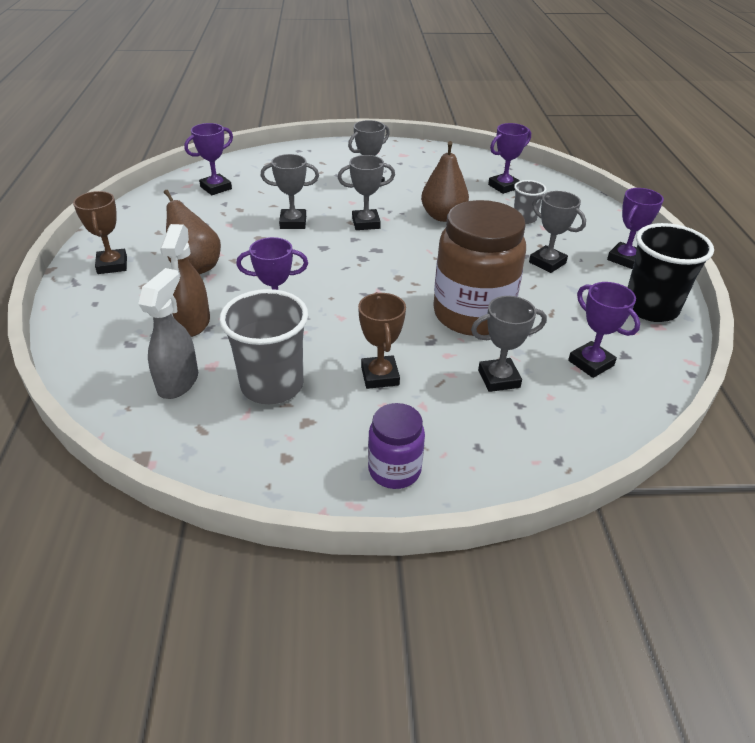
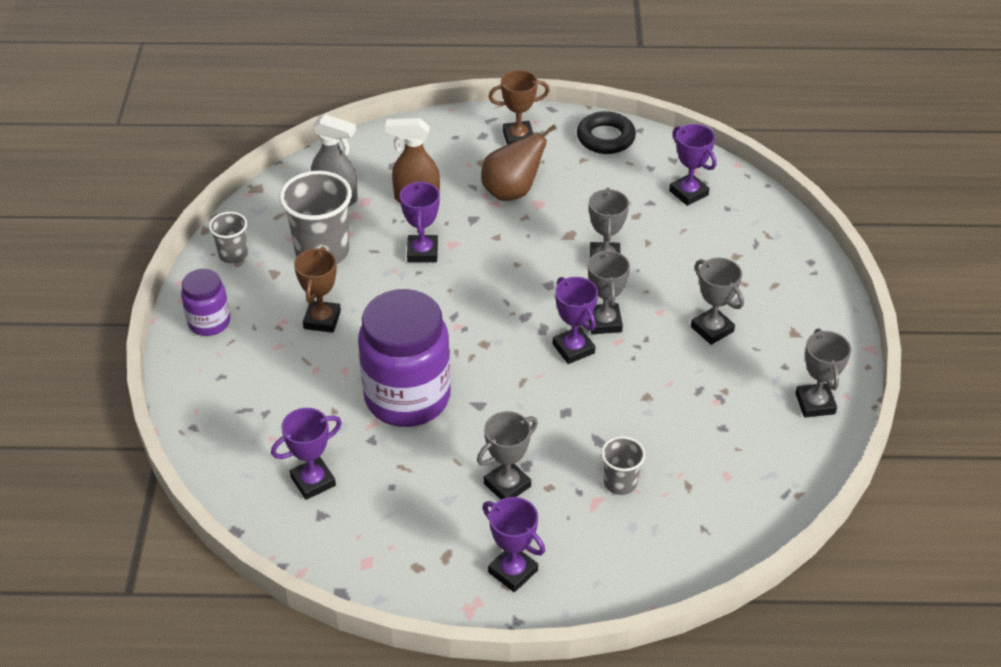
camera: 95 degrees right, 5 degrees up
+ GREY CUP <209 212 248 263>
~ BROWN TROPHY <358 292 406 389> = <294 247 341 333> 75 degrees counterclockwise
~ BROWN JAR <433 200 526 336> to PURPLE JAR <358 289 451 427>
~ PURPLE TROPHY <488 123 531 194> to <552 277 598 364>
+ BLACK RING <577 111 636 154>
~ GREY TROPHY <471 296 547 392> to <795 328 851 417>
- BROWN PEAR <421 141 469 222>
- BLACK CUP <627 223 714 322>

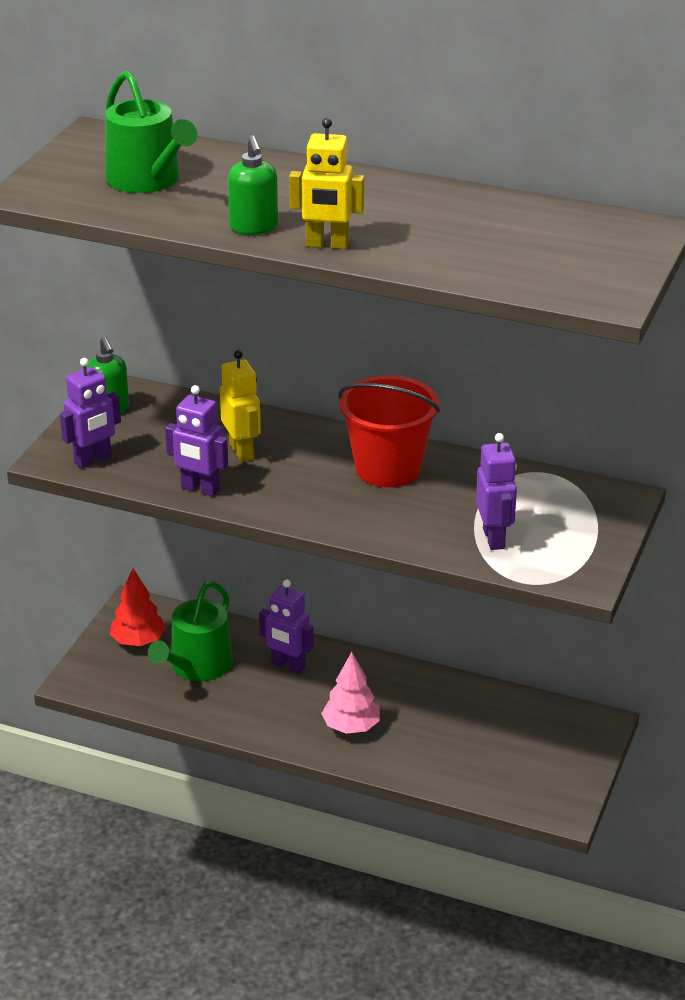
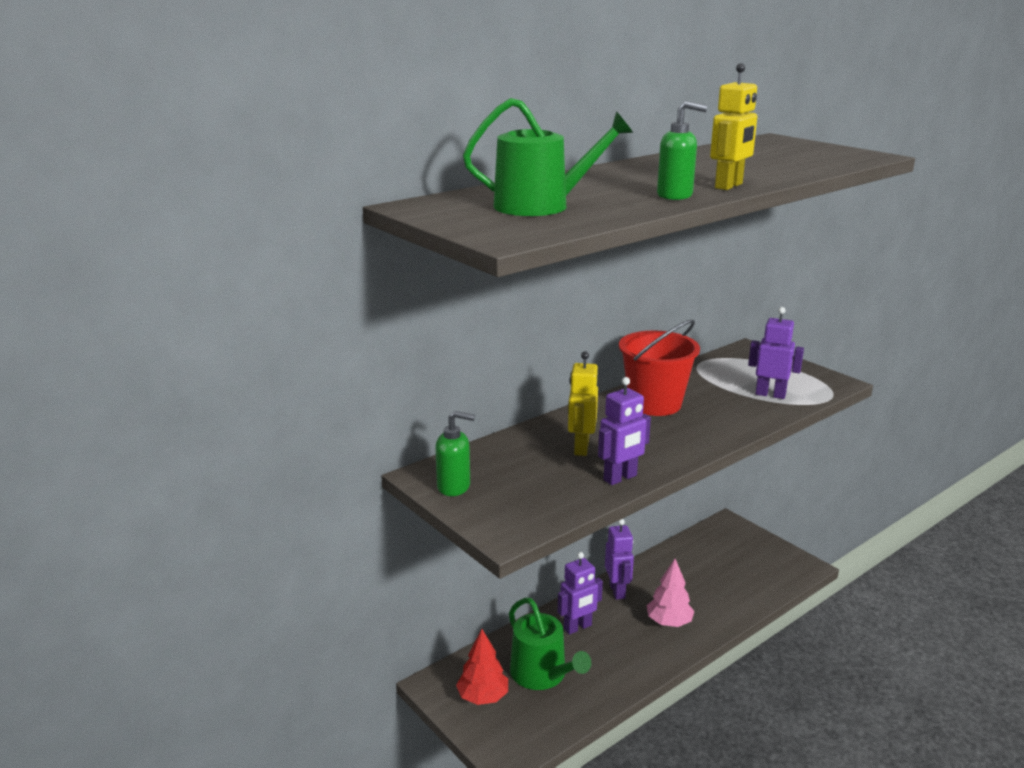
camera: 60 degrees left, 10 degrees down
~ YELLOW ROBOT <220 350 261 462> = <568 351 598 456> 90 degrees counterclockwise
~ PURPLE ROBOT <60 358 121 469> to <605 519 634 600>

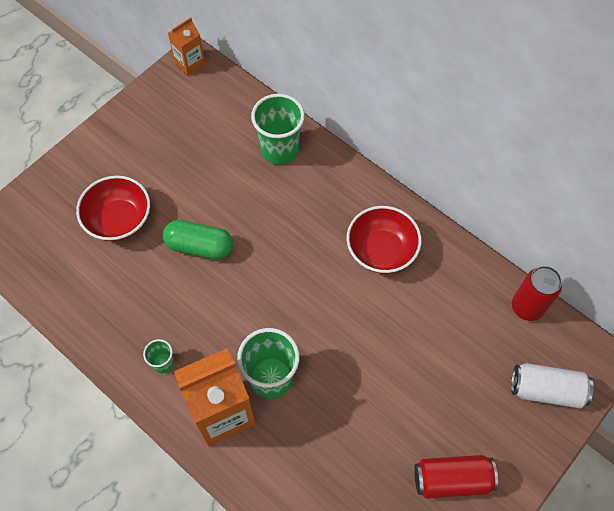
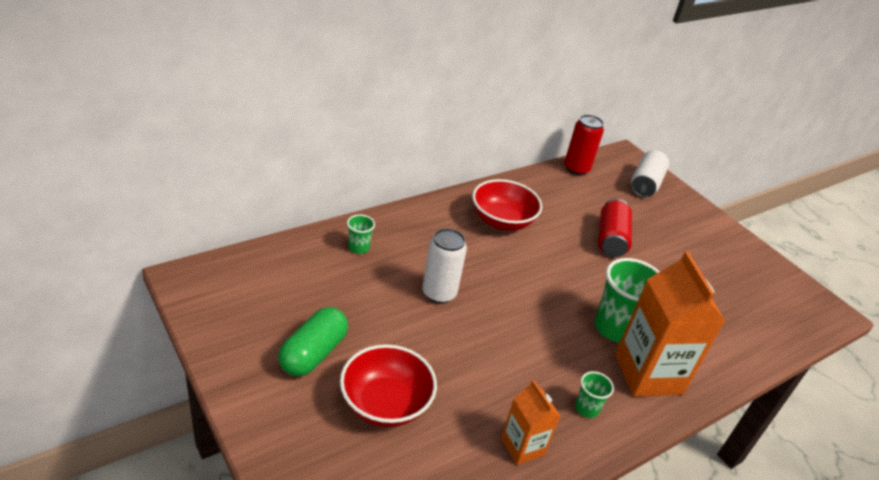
camera: 80 degrees left, 25 degrees down
~ GREEN CAPSULE <163 220 233 259> to <278 307 348 377>
~ GREEN CUP <251 94 305 165> = <347 214 375 254> x0.49
+ WHITE CAN <422 228 467 304>
~ ORANGE CARTON <168 17 205 75> to <501 380 561 465>
~ RED CAN <414 455 498 499> to <598 199 632 257>

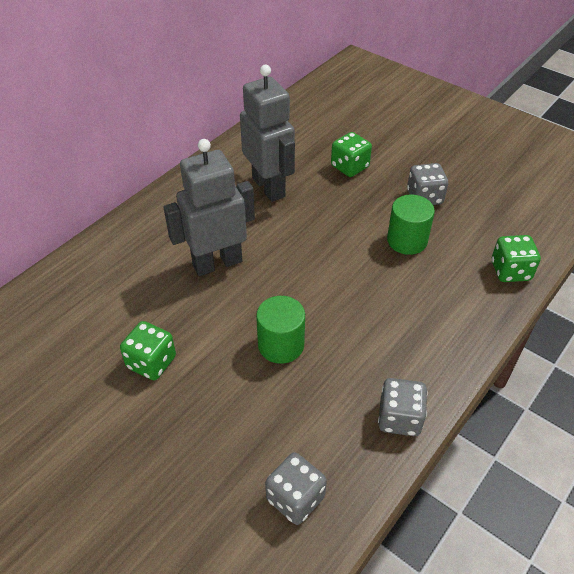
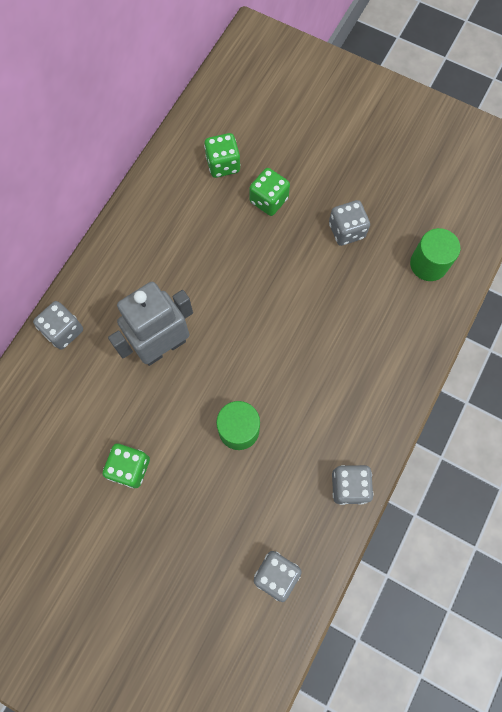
camera: 10 degrees left, 25 degrees up
+ GREY DICE <33 301 83 350>
~ GREEN DICE <492 235 541 282> to <204 133 240 178>
~ GREEN CYLINDER <387 195 435 255> to <410 228 461 281>
- GREY ROBOT <240 65 295 202>

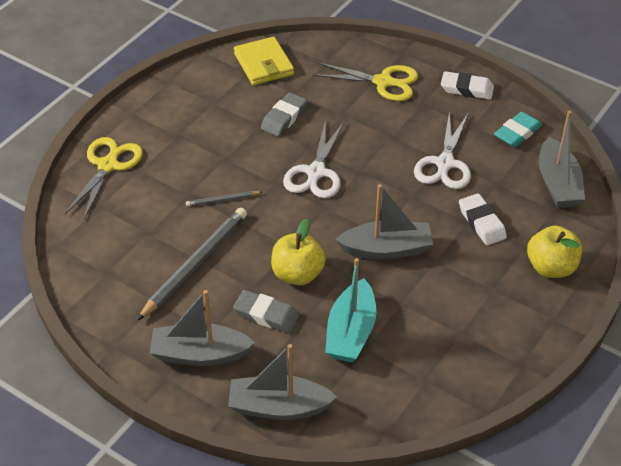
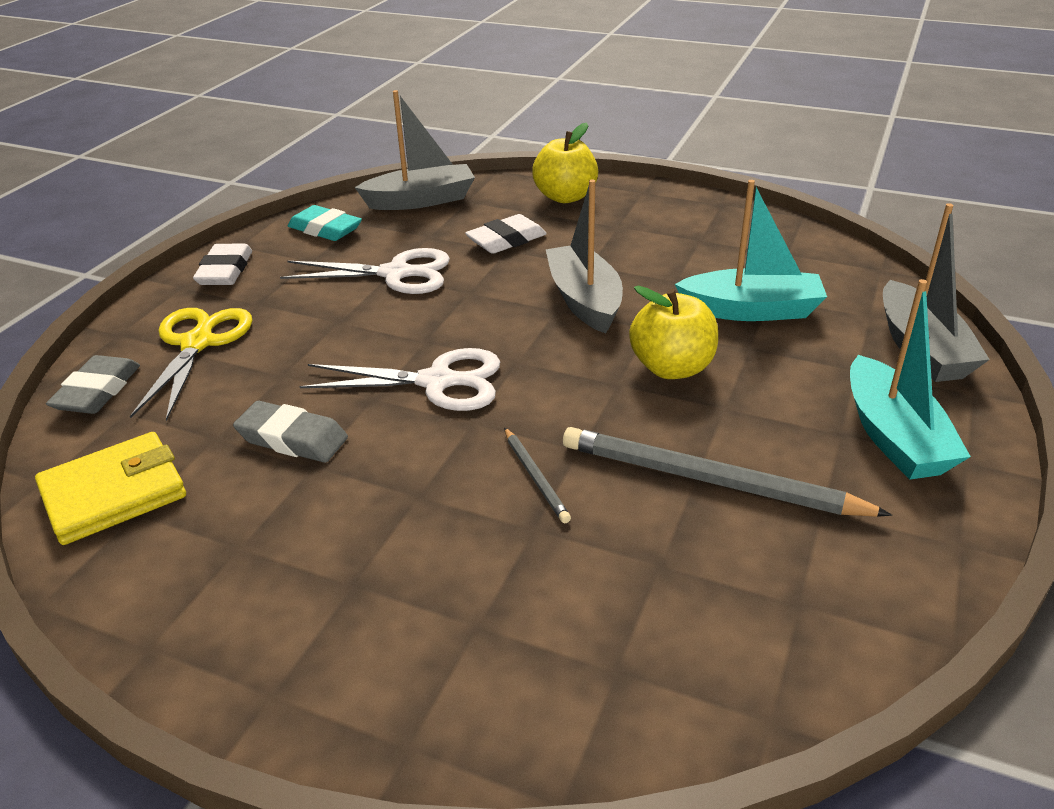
camera: 100 degrees left, 10 degrees down
~ GREY ERASER <233 290 299 333> to <46 355 140 414>
~ GREY BOAT <150 290 255 366> to TURQUOISE BOAT <850 279 971 480>
- YELLOW SCISSORS <65 137 143 219>

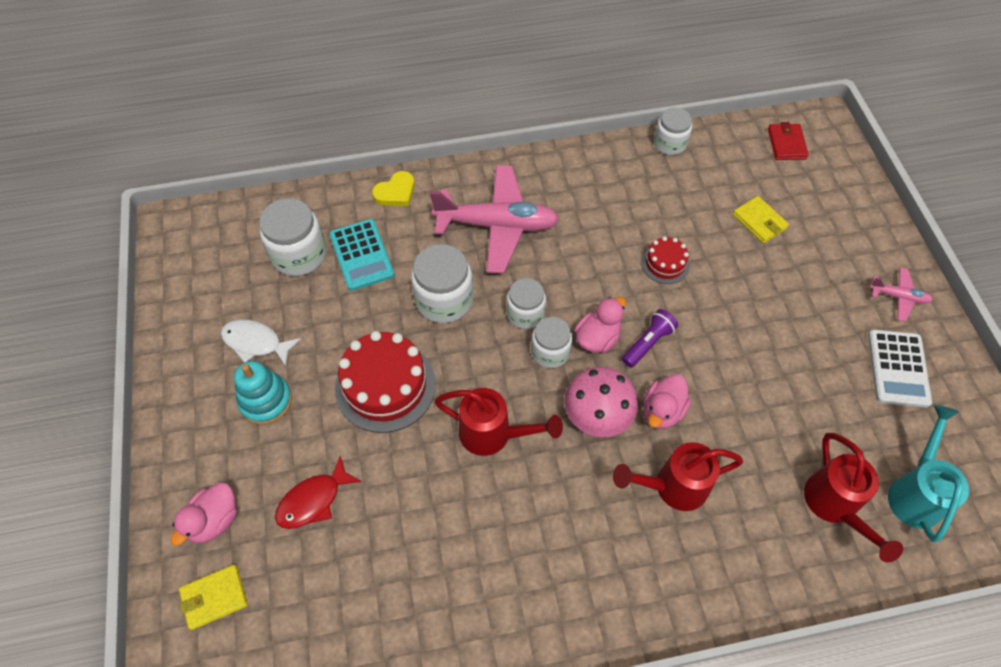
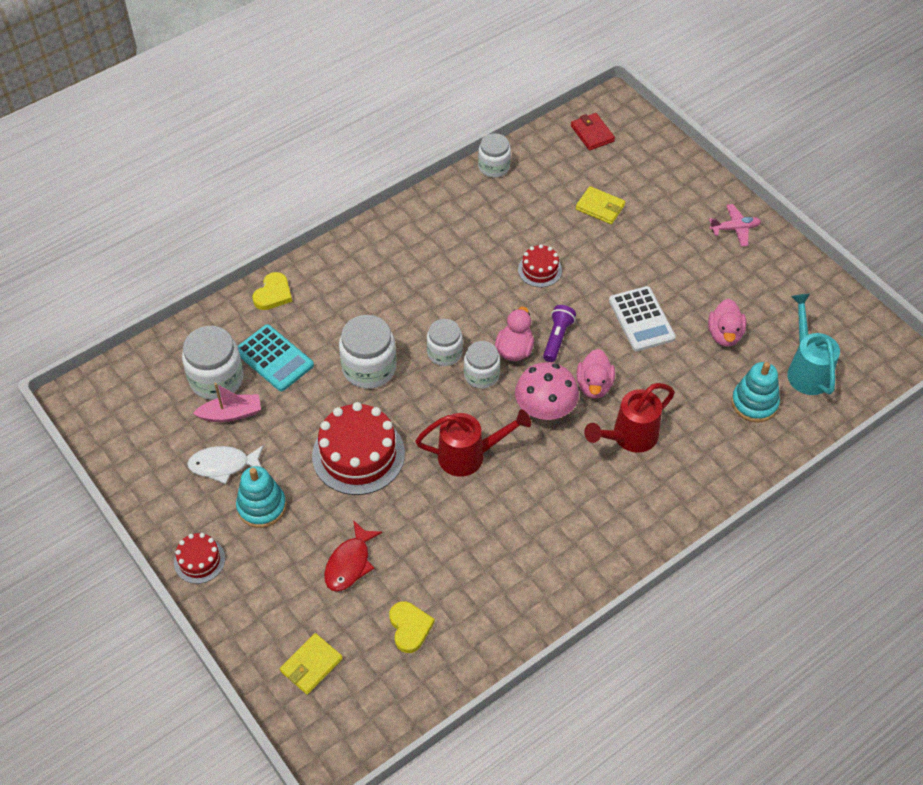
camera: 25 degrees left, 5 degrees down
+ RED CAKE <174 533 225 584>
+ PINK BOAT <193 383 261 422>
+ YELLOW HEART <389 601 435 653>
~ WHITE CALCULATOR <868 330 932 408> to <609 286 676 351>
~ PINK DUCK <171 482 237 546> to <708 299 746 347>
~ RED WATERING CAN <804 433 903 562> to TURQUOISE STACKING TOY <731 362 780 423>
- PINK PLANE <430 165 559 273>

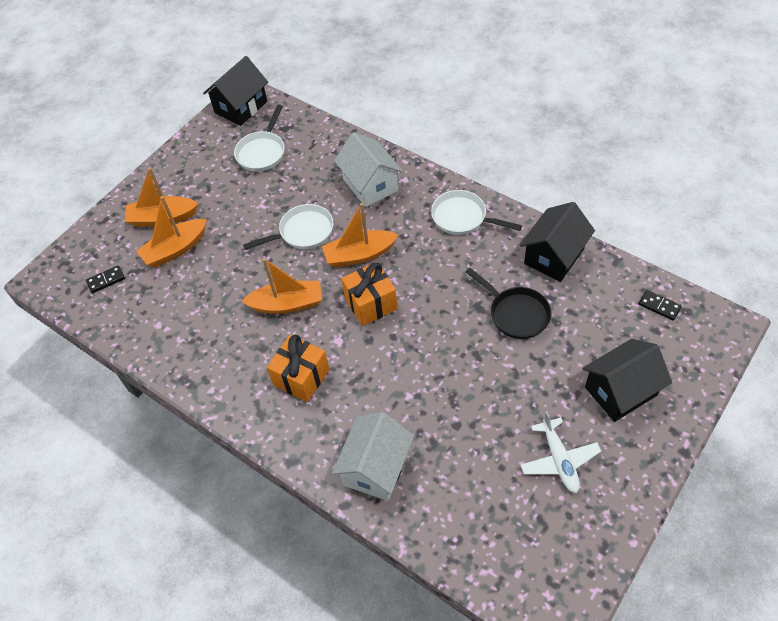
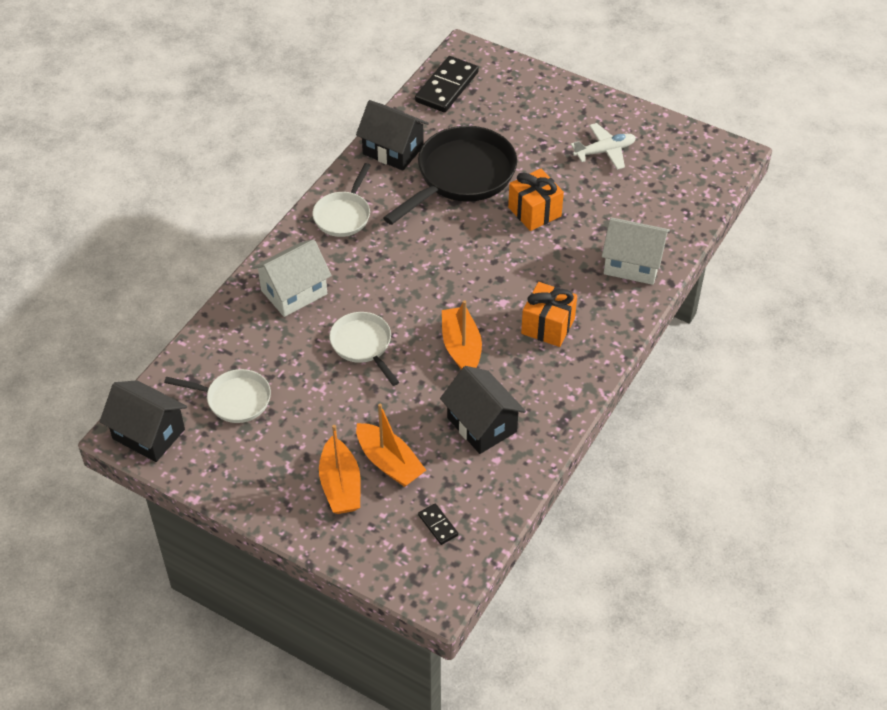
camera: 100 degrees left, 5 degrees down
~ BLACK PAN <466 268 552 339> = <383 126 517 225> x1.76
~ BLACK DOMINO <639 290 682 321> = <415 56 479 112> x2.11
~ BLACK HOUSE <583 339 672 422> to <440 366 526 454>
~ ORANGE GIFT <341 262 398 326> to <508 169 564 231>
- ORANGE BOAT <322 203 399 267>

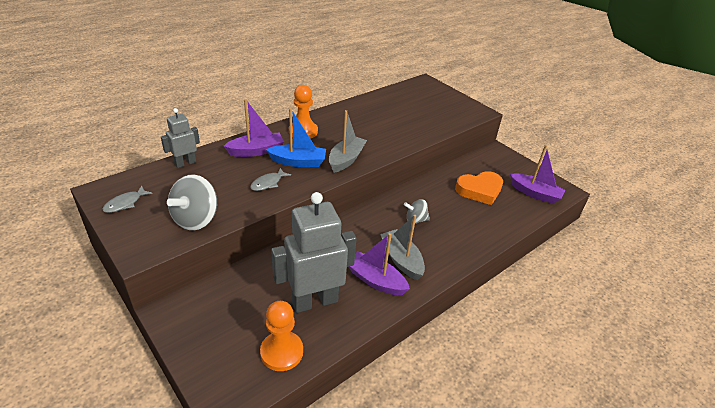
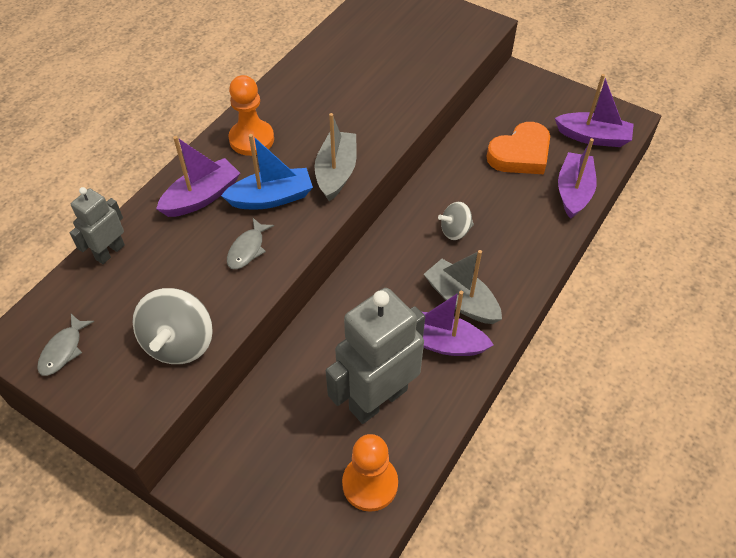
camera: 15 degrees left, 15 degrees up
+ PURPLE BOAT <558 138 597 219>

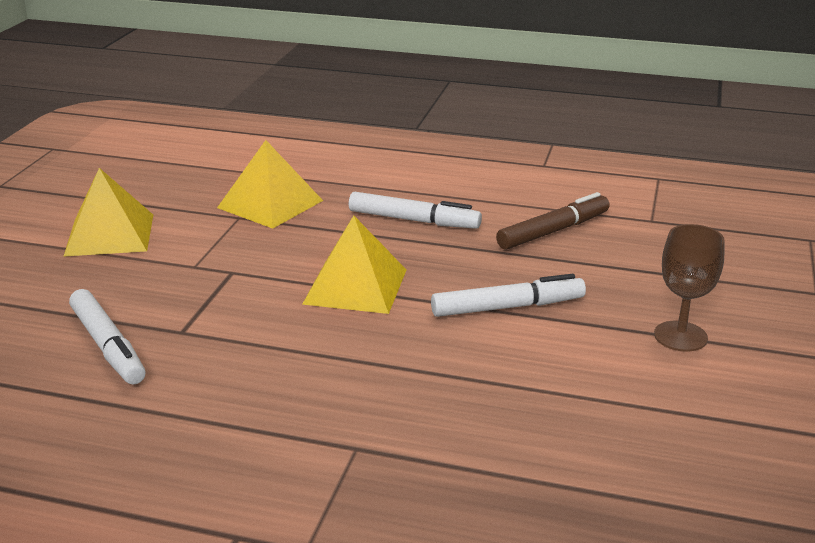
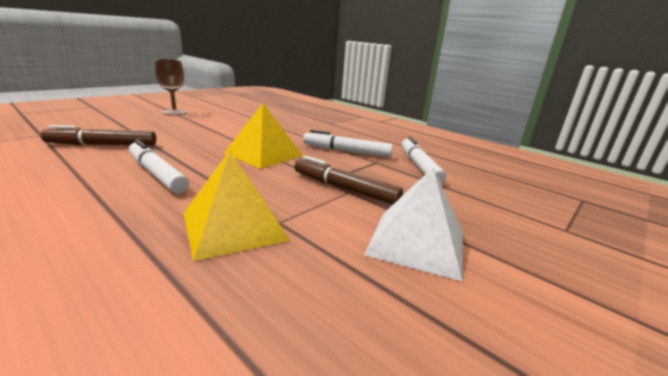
camera: 155 degrees left, 5 degrees down
+ BROWN MARKER <294 156 403 205>
~ WHITE MARKER <431 274 586 317> to <303 130 393 158>
~ YELLOW PYRAMID <63 168 153 257> to WHITE PYRAMID <364 168 463 281>

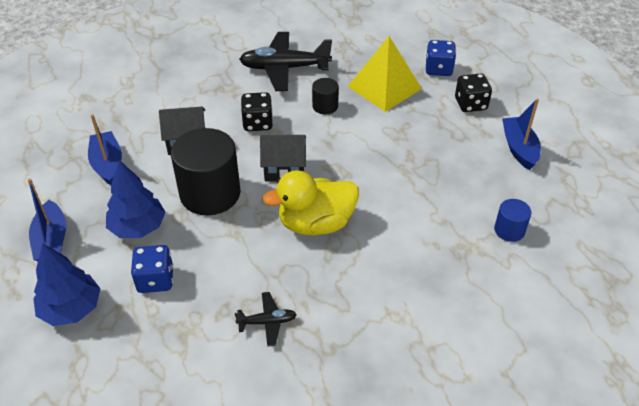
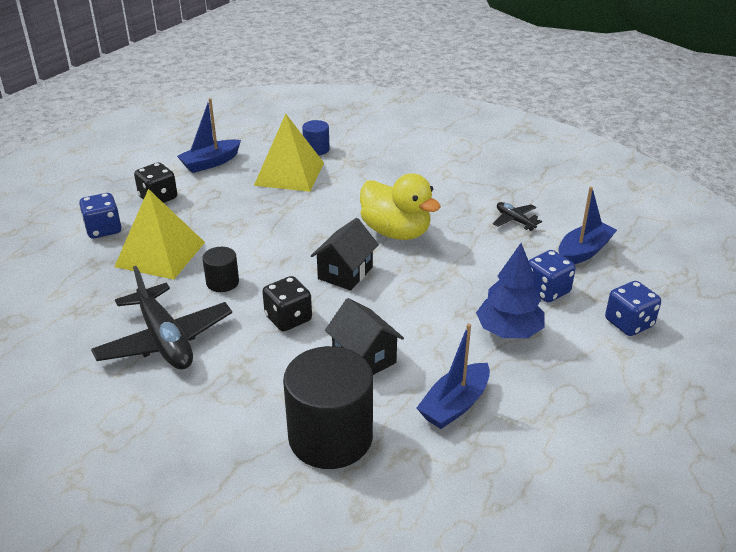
camera: 120 degrees left, 10 degrees down
+ YELLOW PYRAMID <254 114 324 192>
~ BLACK CYLINDER <171 128 241 215> to <283 346 373 469>
~ BLACK HOUSE <260 135 306 182> = <311 218 379 291> 60 degrees clockwise
~ BLUE BOAT <28 179 66 261> to <558 186 617 264>
~ BLUE TREE <33 243 101 326> to BLUE DICE <605 281 661 336>

